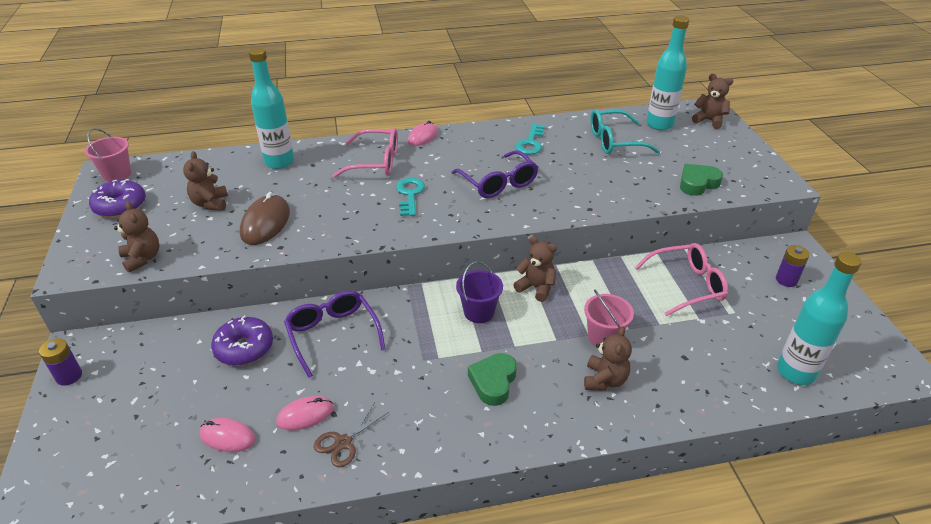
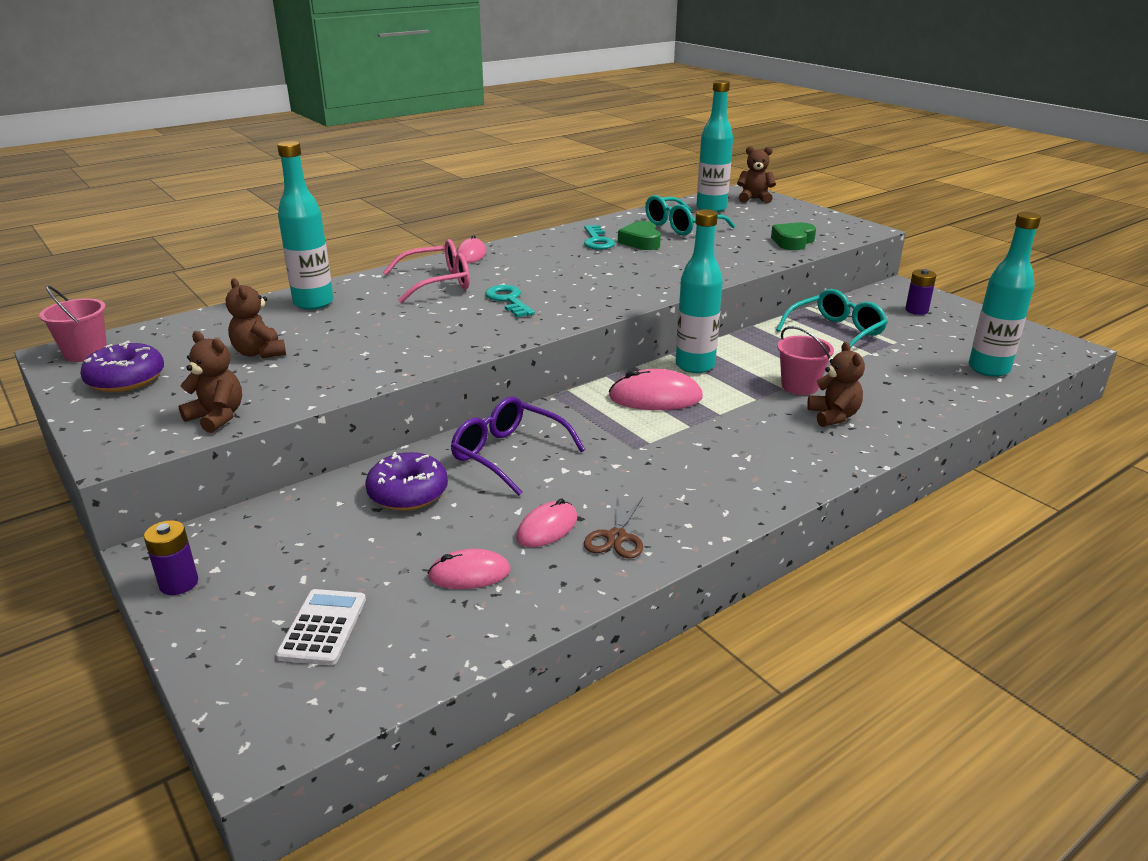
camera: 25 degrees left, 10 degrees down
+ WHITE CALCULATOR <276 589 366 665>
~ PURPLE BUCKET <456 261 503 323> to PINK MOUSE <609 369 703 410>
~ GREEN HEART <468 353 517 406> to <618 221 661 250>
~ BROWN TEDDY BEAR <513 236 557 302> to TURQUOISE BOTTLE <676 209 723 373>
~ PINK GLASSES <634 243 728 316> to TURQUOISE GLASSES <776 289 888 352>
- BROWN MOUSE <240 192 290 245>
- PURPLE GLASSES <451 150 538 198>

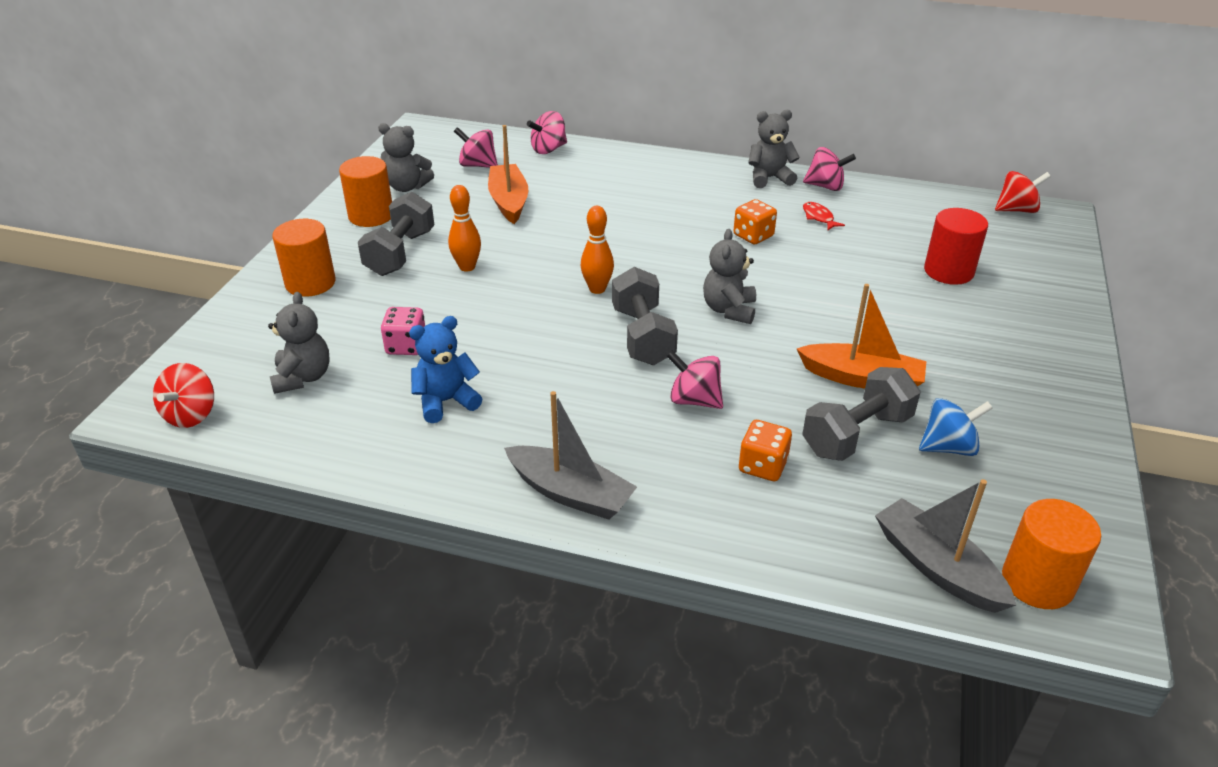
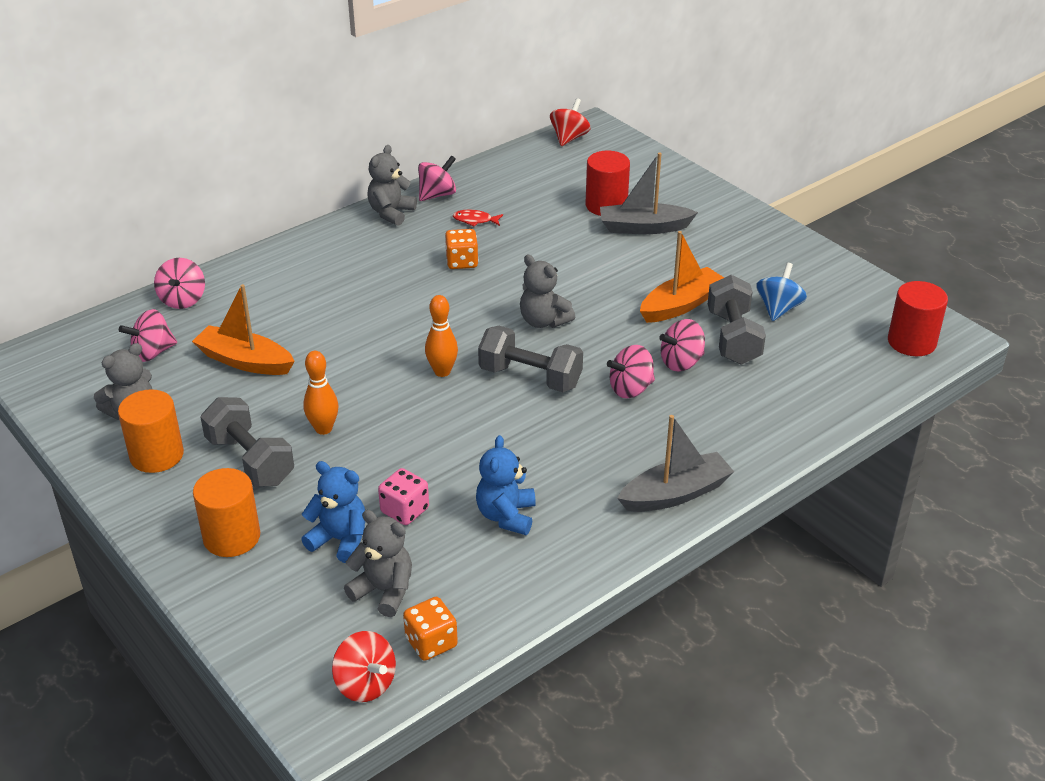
camera: 55 degrees left, 0 degrees up
+ BLUE TEDDY BEAR <301 461 365 563>
~ ORANGE DICE <739 420 792 481> to <403 597 458 661>
~ GREY BOAT <875 479 1016 613> to <600 152 698 234>
+ PINK SPINNING TOP <659 319 705 371>
~ ORANGE CYLINDER <1002 499 1101 609> to RED CYLINDER <888 281 948 356>

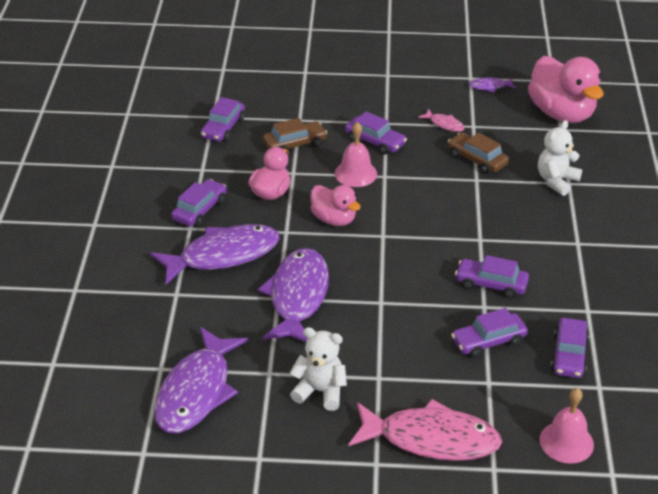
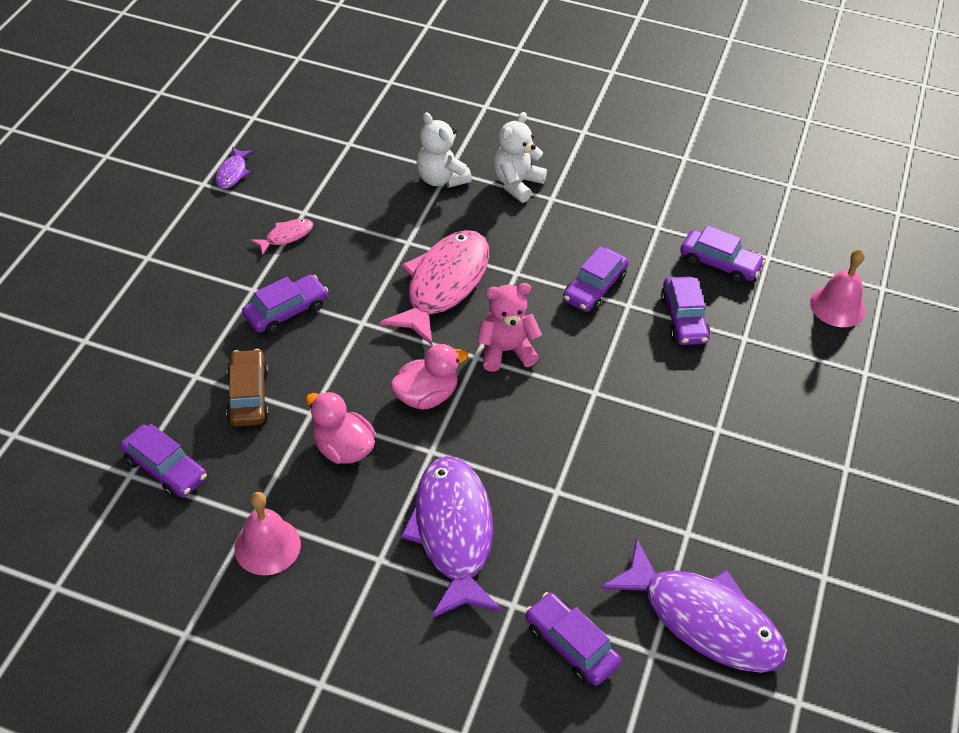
camera: 75 degrees left, 10 degrees up
~ PINK BELL <335 122 377 187> to <234 492 301 575>
~ PINK FISH <348 399 502 461> to <380 230 489 345>
+ PINK TEDDY BEAR <477 283 542 372>
~ WHITE TEDDY BEAR <290 327 347 411> to <493 112 547 203>
~ PURPLE CAR <171 179 227 226> to <525 592 621 686>
- PURPLE FISH <258 248 329 342>
- BROWN CAR <448 132 509 174>
- PINK DUCK <528 56 604 123>

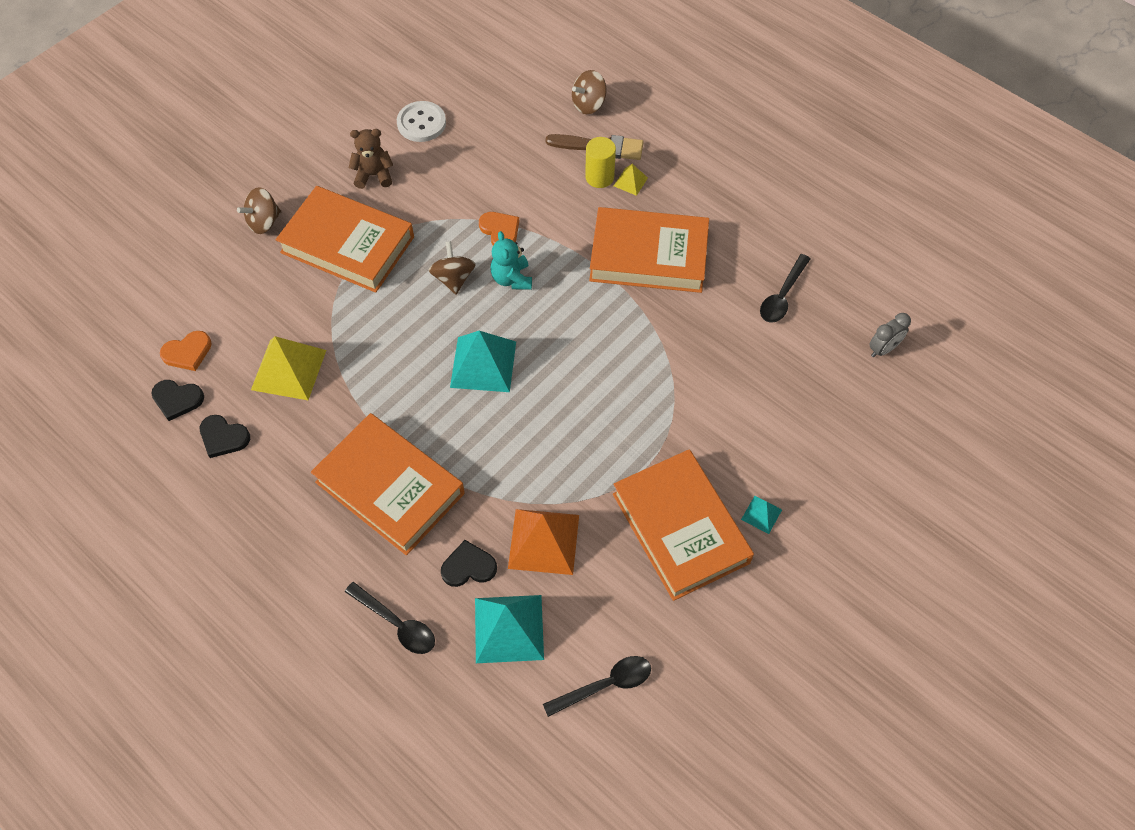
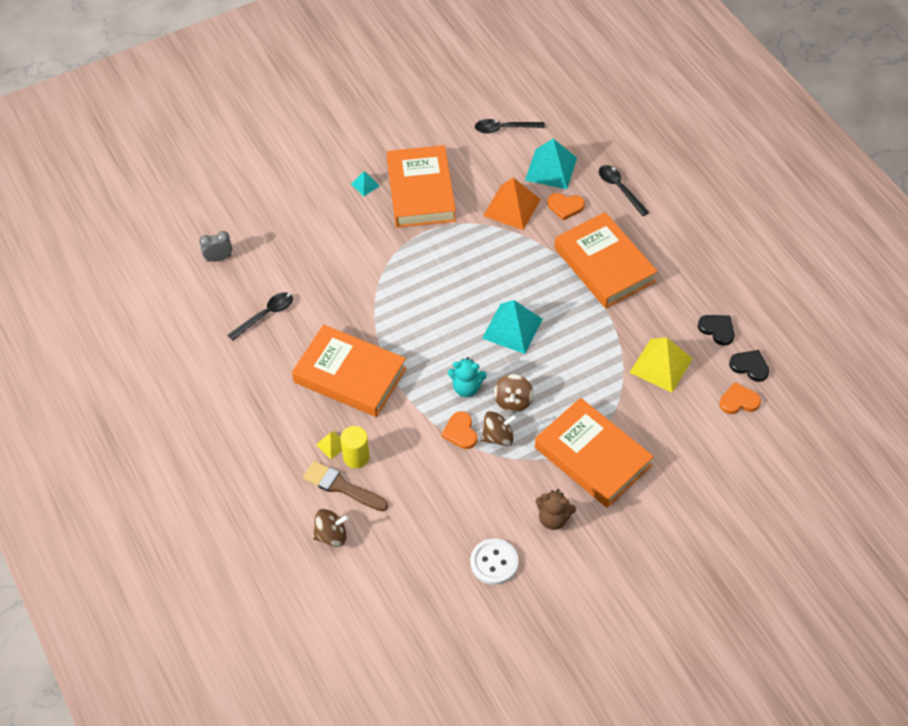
camera: 160 degrees left, 5 degrees down
~ TURQUOISE TEDDY BEAR <490 231 532 290> = <448 357 487 397> 90 degrees clockwise
~ BROWN SPINNING TOP <237 187 281 234> to <481 411 517 446>
~ BLACK HEART <441 540 497 587> to ORANGE HEART <547 193 585 220>

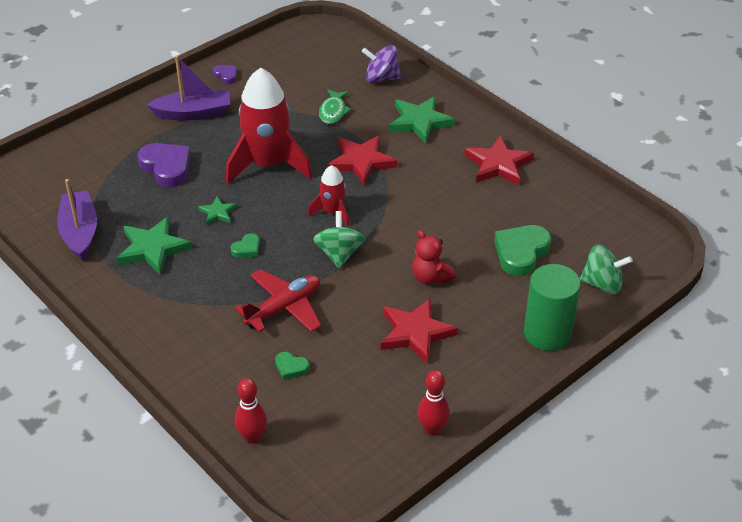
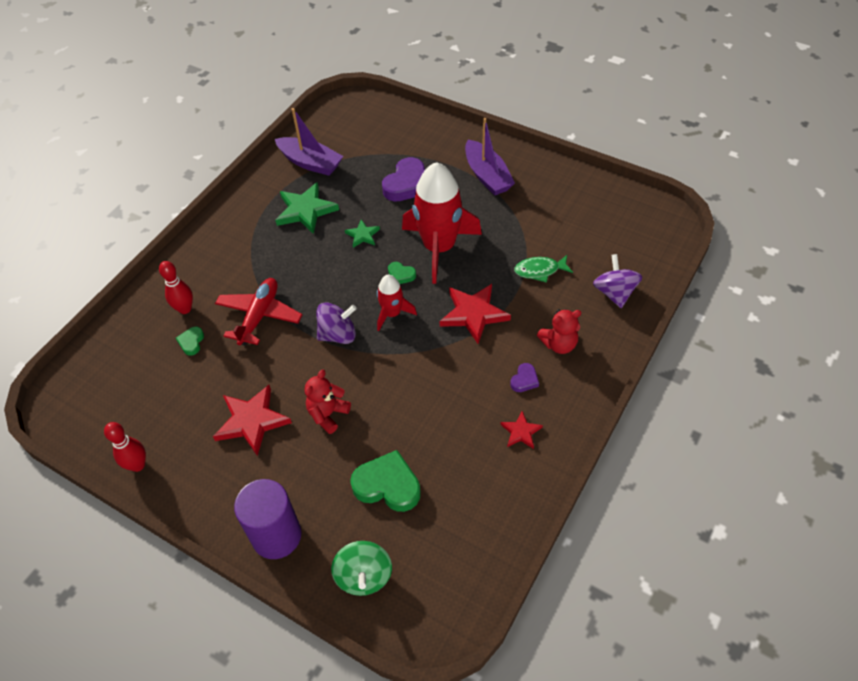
camera: 75 degrees right, 10 degrees up
~ RED BOWLING PIN <235 378 267 444> to <159 261 193 314>
~ RED PLANE <235 269 321 333> = <215 278 302 346> 105 degrees counterclockwise
~ GREEN CYLINDER <524 264 581 351> to PURPLE CYLINDER <234 479 301 559>
~ PURPLE BOAT <57 179 97 260> = <275 108 343 176> 60 degrees clockwise
~ GREEN SPINNING TOP <313 211 365 269> to PURPLE SPINNING TOP <316 302 357 344>
~ GREEN HEART <231 233 260 258> to <388 262 416 284>
~ RED STAR <464 136 534 186> = <501 411 543 449> x0.54
~ PURPLE HEART <213 65 237 84> to <510 363 539 392>
~ GREEN STAR <389 96 455 143> to RED TEDDY BEAR <537 309 581 354>

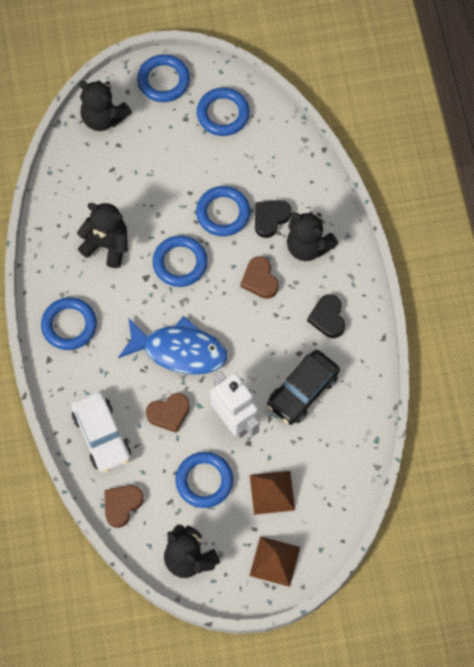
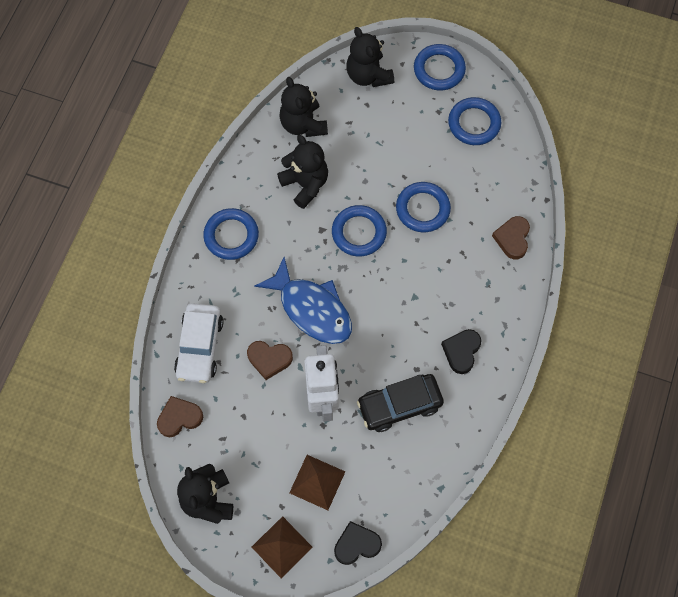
camera: 30 degrees right, 0 degrees up
~ BLACK TEDDY BEAR <287 212 338 261> to <279 77 328 137>
~ BLACK HEART <255 200 292 238> to <334 521 382 565>
~ BROWN HEART <241 256 279 299> to <492 216 530 259>
- BLUE RING <175 452 233 508>

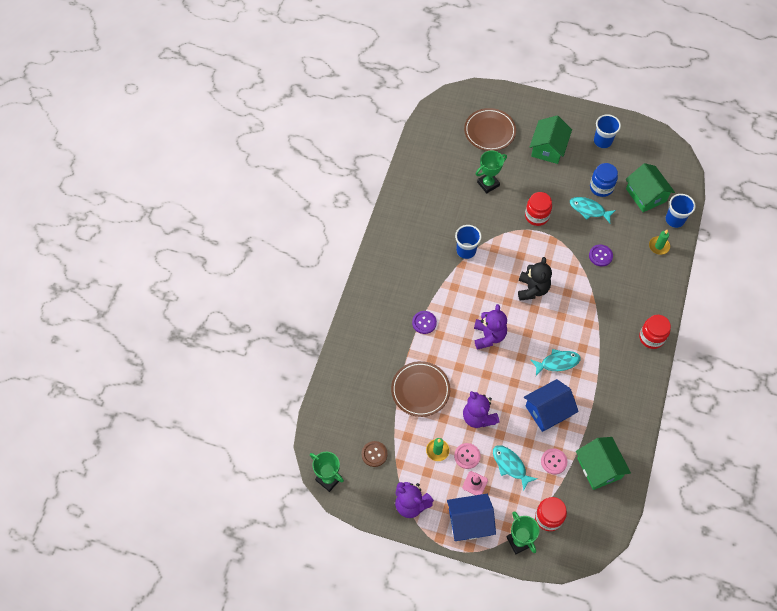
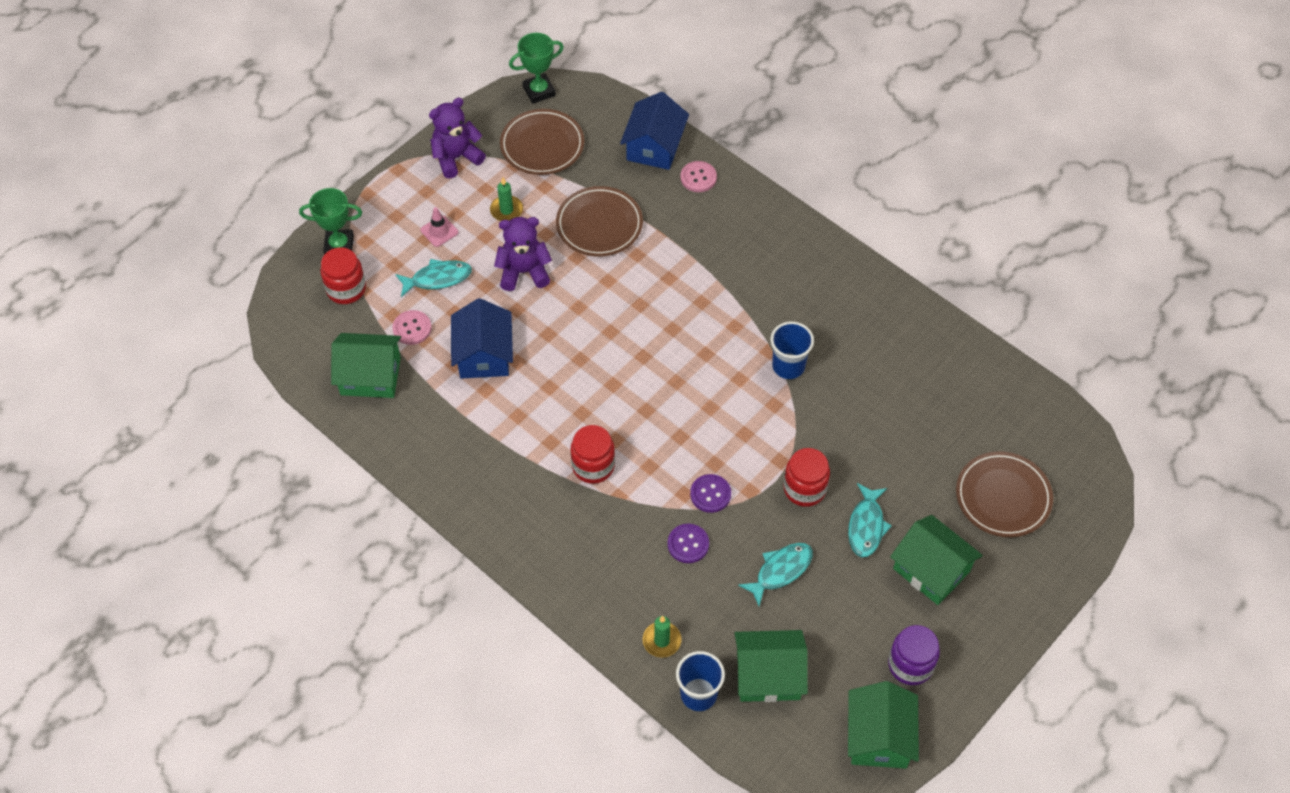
camera: 115 degrees right, 5 degrees down
~ BROWN BUTTON <362 441 388 467> to BROWN PLATE <500 109 584 175>
~ RED JAR <639 315 671 349> to <571 425 615 484>
~ BLUE HOUSE <447 494 496 541> to <620 92 689 170>
~ PINK BUTTON <454 443 480 469> to <681 161 717 192>
~ PURPLE BUTTON <412 311 437 334> to <690 474 731 513>
~ TURQUOISE FISH <530 349 581 376> to <848 483 892 557>
+ GREEN HOUSE <848 681 919 769>
~ BLUE CUP <594 114 621 148> to PURPLE JAR <888 625 940 685>
- PURPLE TEDDY BEAR <474 304 507 350>
- GREEN TROPHY <476 150 507 193>
- BLACK TEDDY BEAR <518 257 552 301>
- BLUE JAR <590 163 618 197>

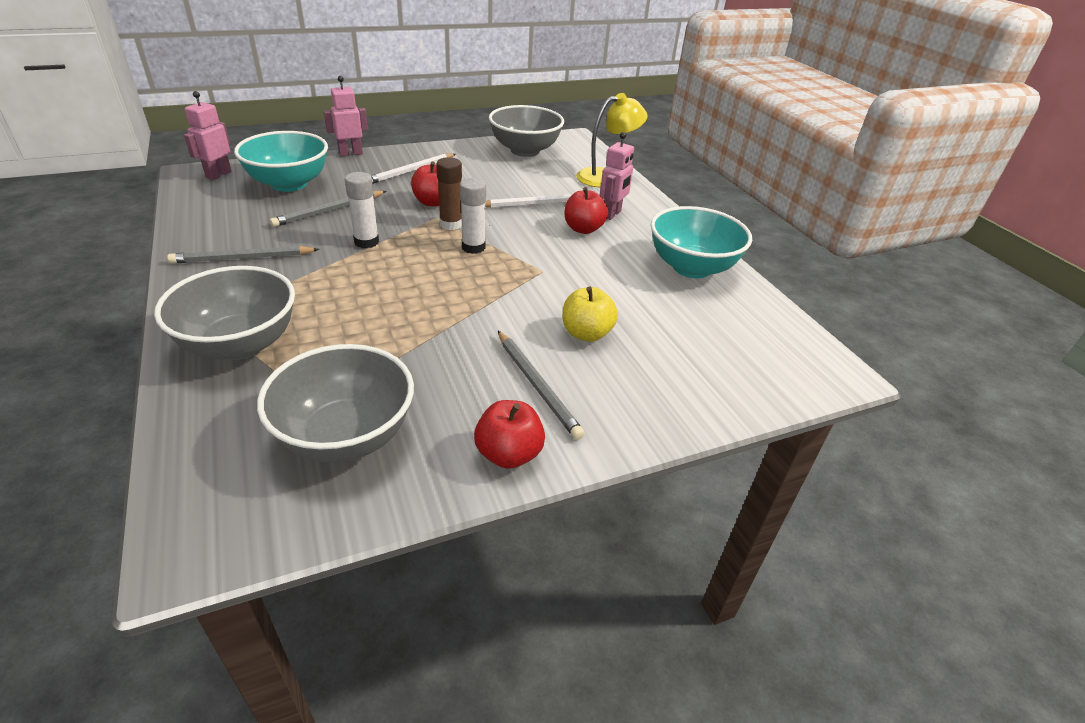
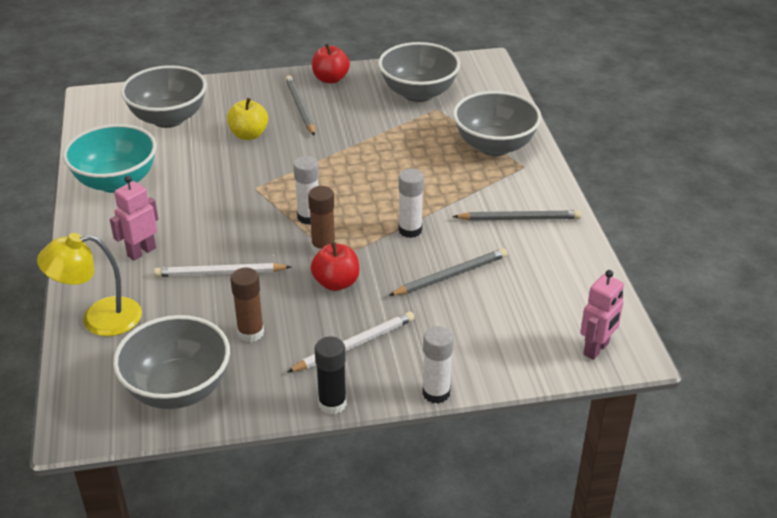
camera: 165 degrees left, 0 degrees up
+ GREY BOWL <121 65 207 128>
+ BROWN GLUE STICK <230 268 264 342>
+ BLACK GLUE STICK <315 336 347 415>
~ PINK ROBOT <324 76 368 156> to WHITE GLUE STICK <422 326 454 404>
- TURQUOISE BOWL <234 131 328 192>
- RED APPLE <564 187 608 234>

